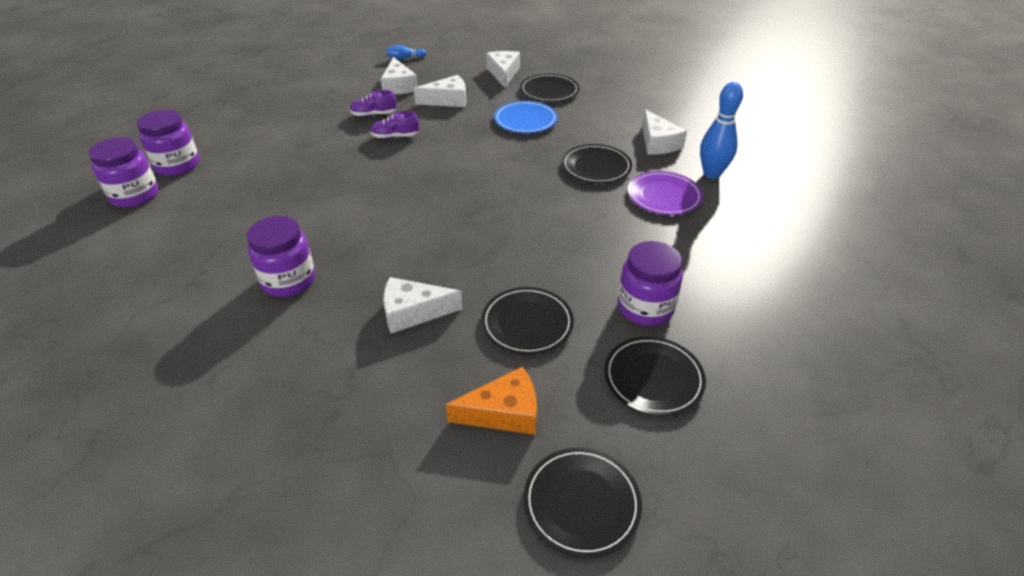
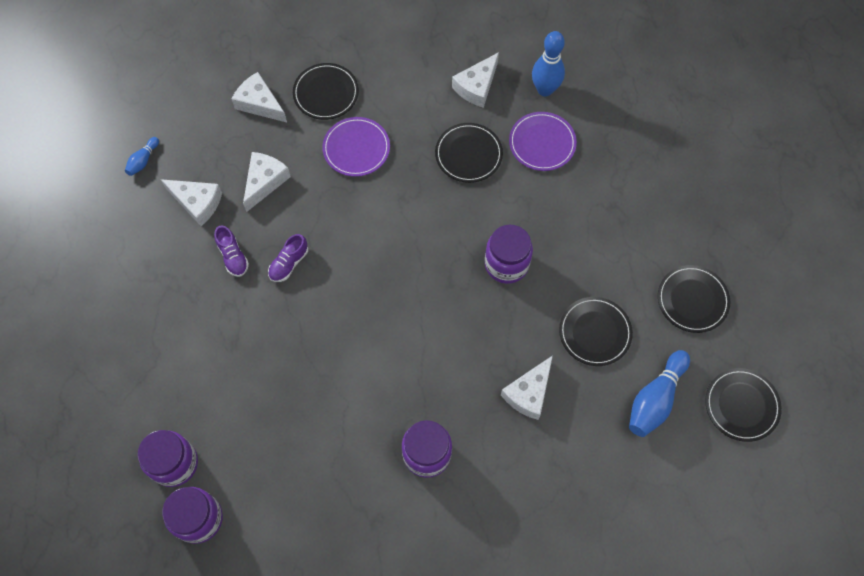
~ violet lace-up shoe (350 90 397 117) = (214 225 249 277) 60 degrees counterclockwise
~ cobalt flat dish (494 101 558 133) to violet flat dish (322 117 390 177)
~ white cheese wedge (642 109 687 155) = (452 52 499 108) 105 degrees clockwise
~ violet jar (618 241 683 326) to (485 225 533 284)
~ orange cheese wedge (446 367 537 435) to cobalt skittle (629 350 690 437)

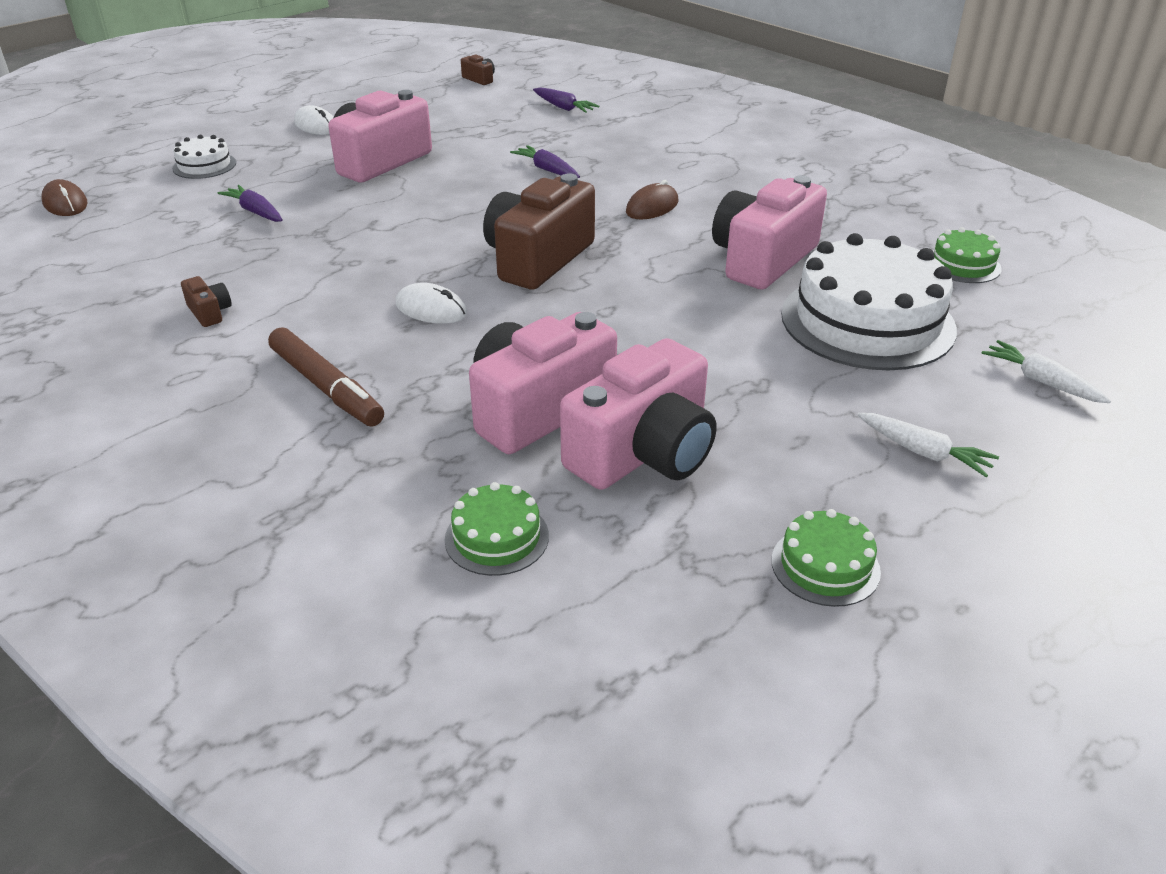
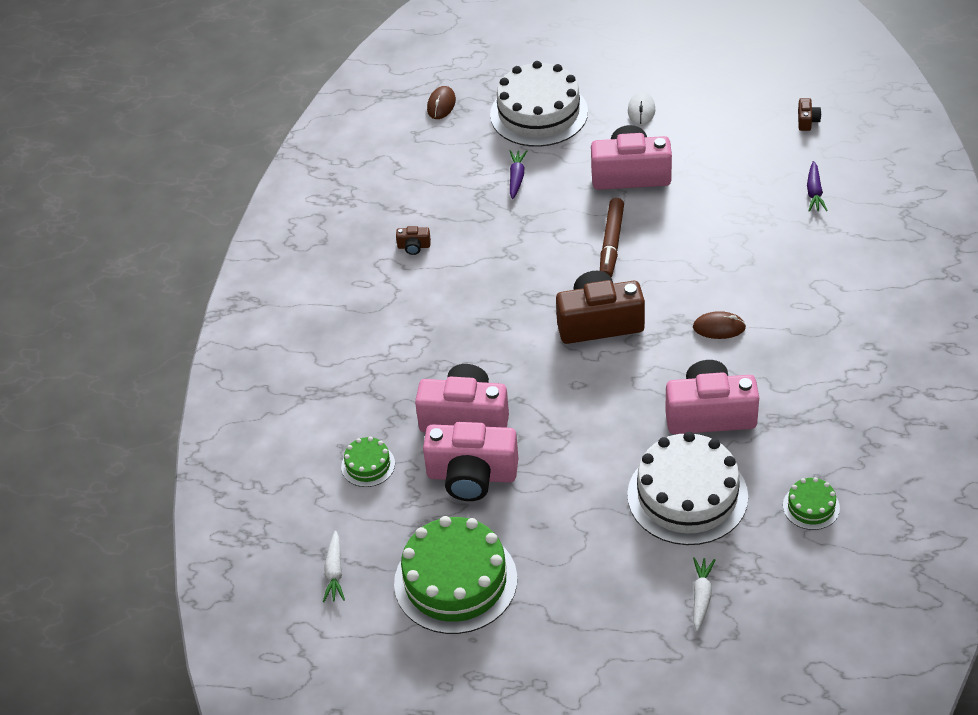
~ white carrot (858 413 999 477) to (323 531 345 602)
~ leaf-green gateau (772 509 881 607) = (394 516 517 634) x2.16
~ brown compact camera (181 276 232 327) = (396 226 431 255) 75 degrees clockwise
~ white gateau (172 135 236 179) = (490 61 588 147) x2.16
~ brown felt pen (268 327 384 427) to (600 198 624 277)
- white computer mouse (396 283 467 324)
- violet carrot (510 145 580 178)

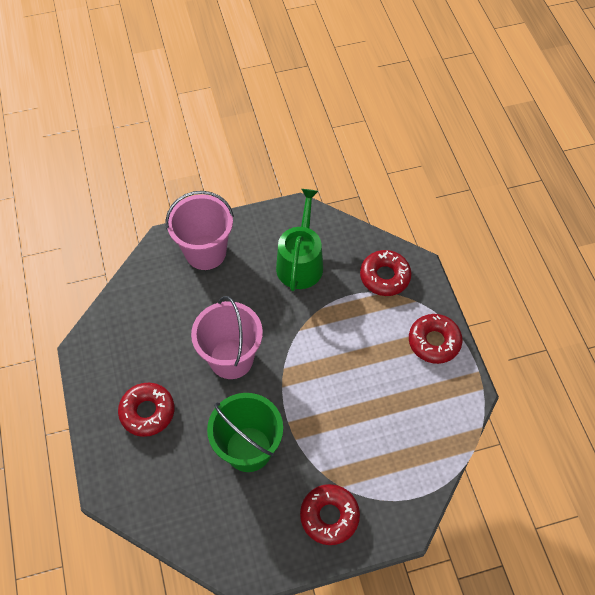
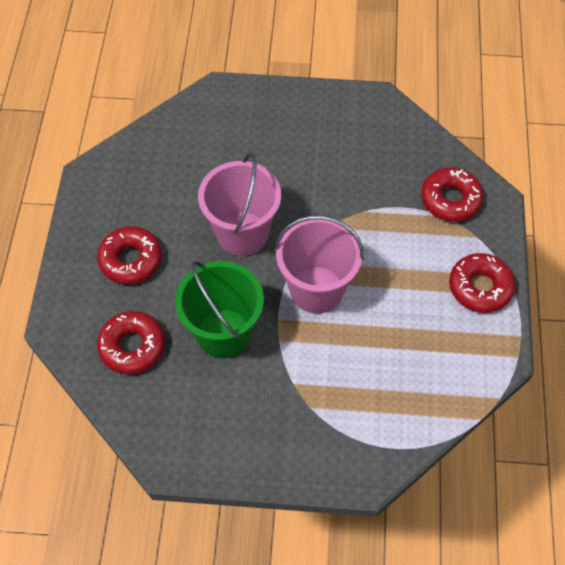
~ scarlet doughnut (300 484 360 545) to (97 311 165 374)
~ rose-pink bucket (165 191 234 270) to (274 215 364 314)
- leaf-green watering pot (276 189 323 291)

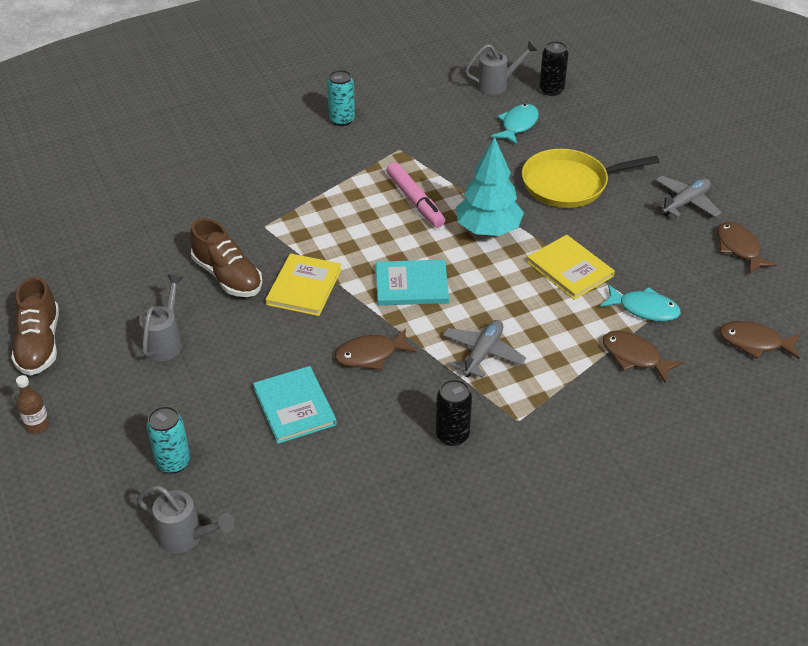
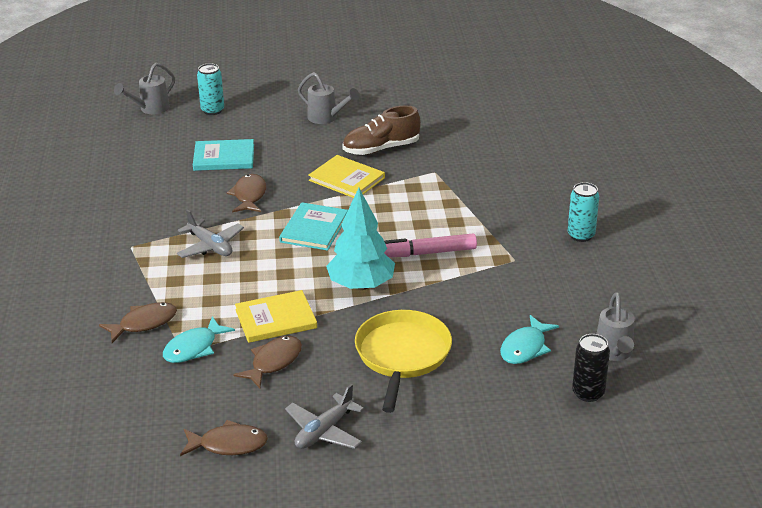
~ brown fish figure (719 321 801 359) to (233 336 302 388)
~ ash-grey plane (653 176 721 217) = (285 384 364 449) 60 degrees clockwise
~ teal fish figure (491 104 539 145) = (500 315 559 364) 75 degrees clockwise
- brown lace-up shoe (11 276 59 376)
- brown flask (16 375 50 434)
- black tin (436 379 472 446)

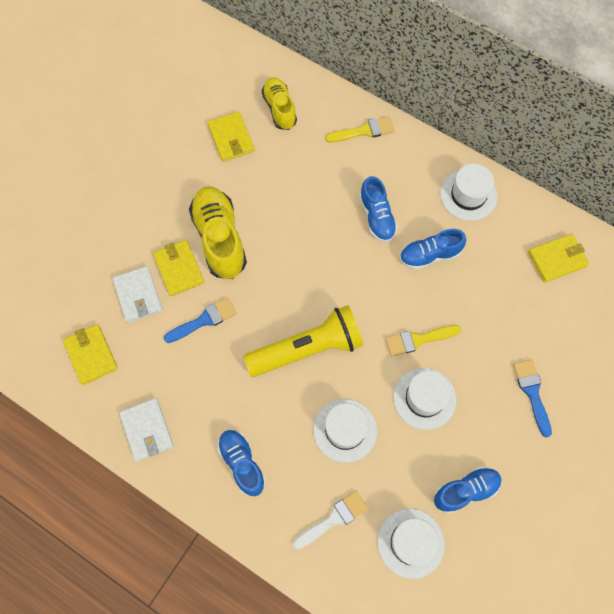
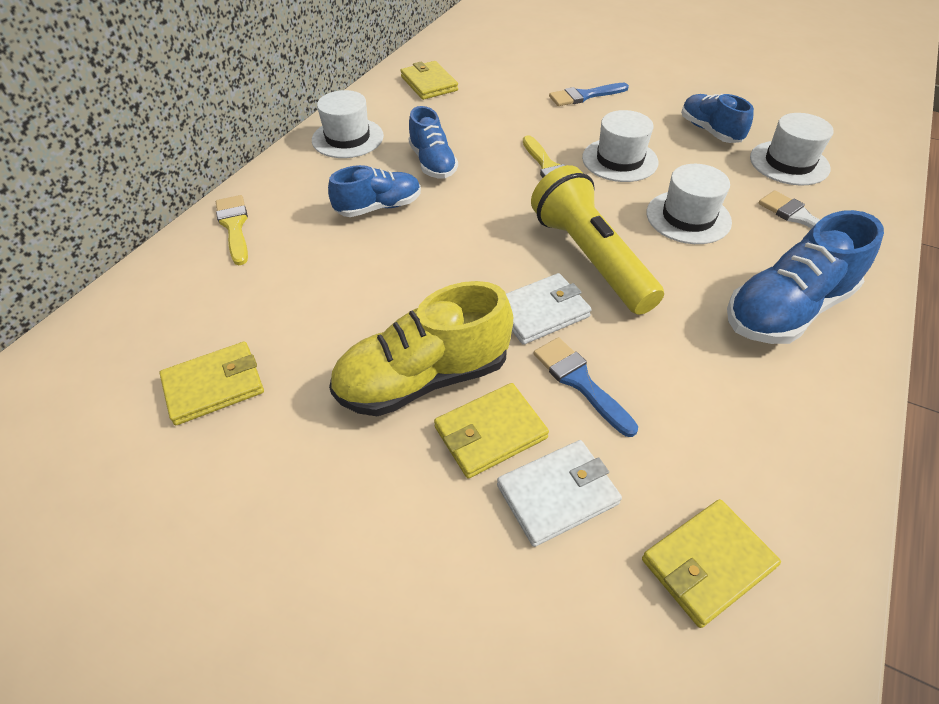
~ white billfold (119 398 174 462) to (506 273 592 345)
~ cobalt lace-up shoe (217 429 266 496) = (727 210 884 344) x1.57
- yellow lace-up shoe (262 77 297 130)

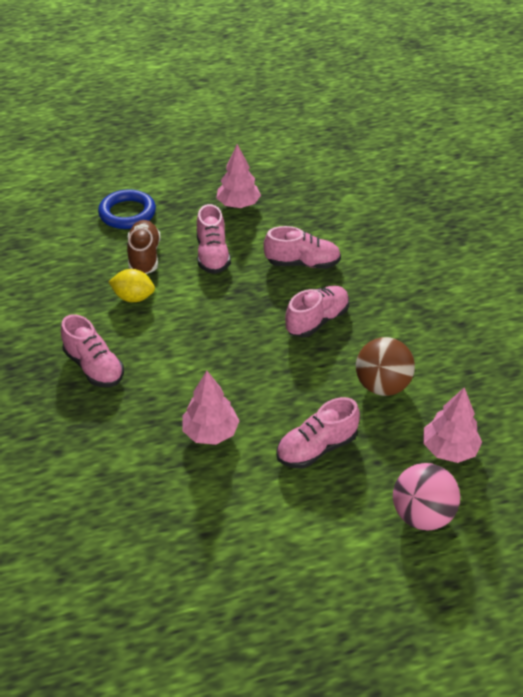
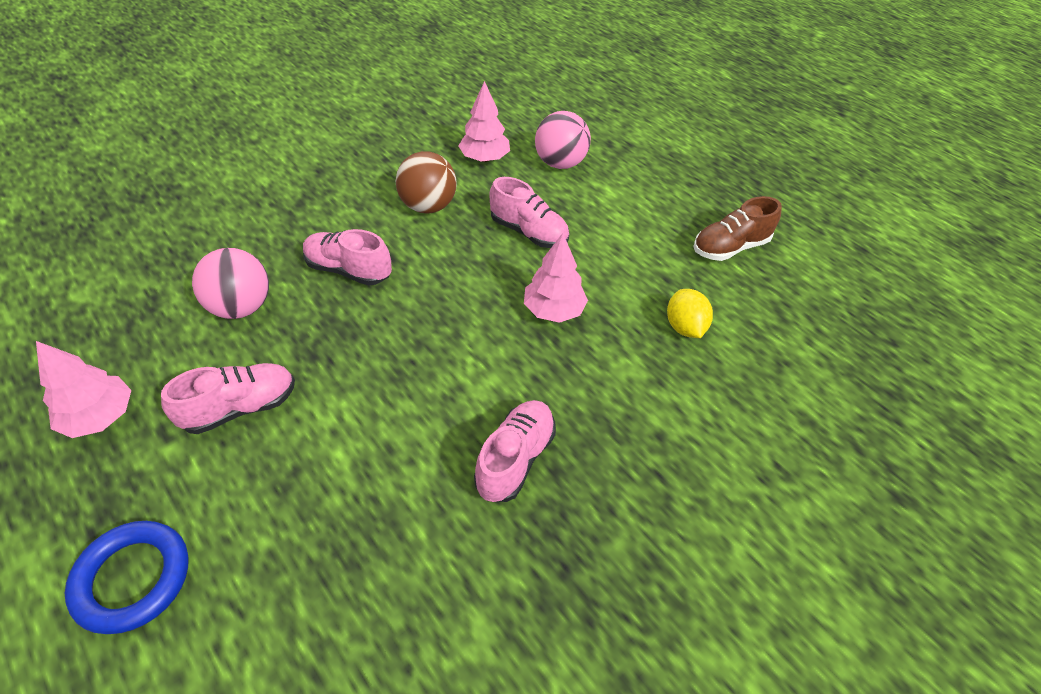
~ rose-pink lace-up shoe (264 226 341 269) to rose-pink sphere (192 248 269 319)
~ yellow toy lemon (109 269 155 302) to (667 289 713 338)
~ brown lace-up shoe (127 220 161 274) to (693 196 782 261)

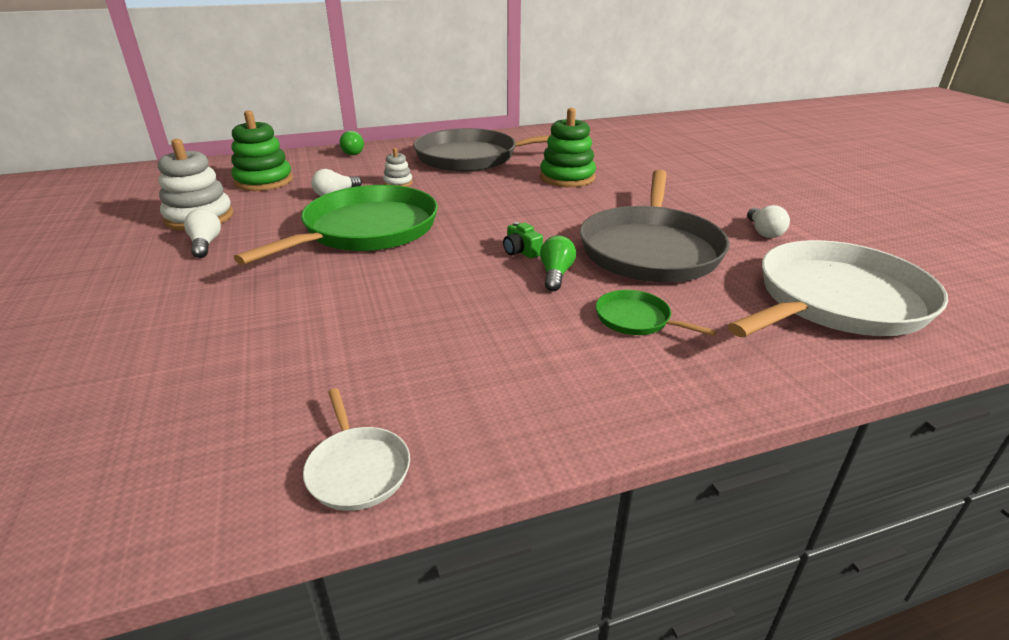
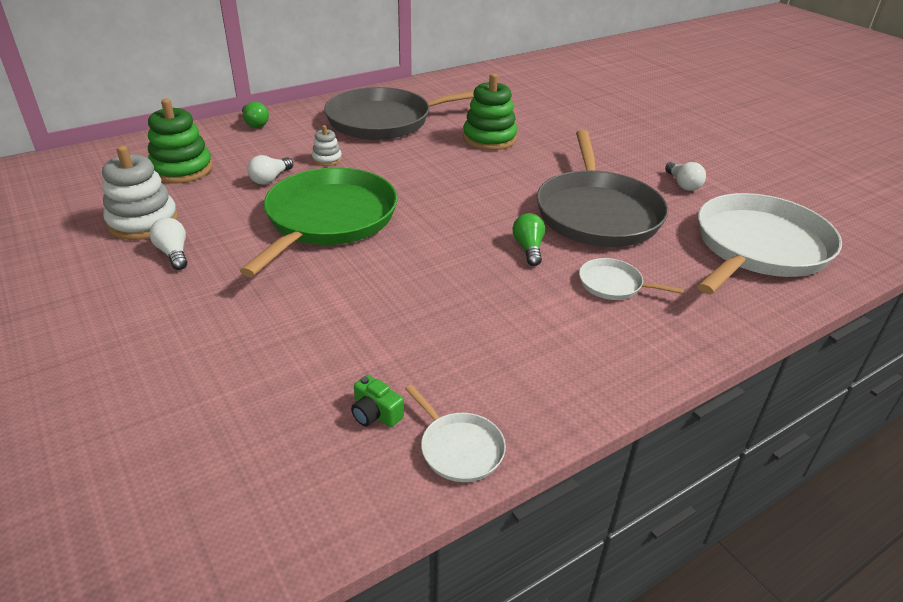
~ leaf-green compact camera (503 222 543 259) to (351 375 404 427)
~ leaf-green skillet (596 290 717 336) to white skillet (579 258 684 300)

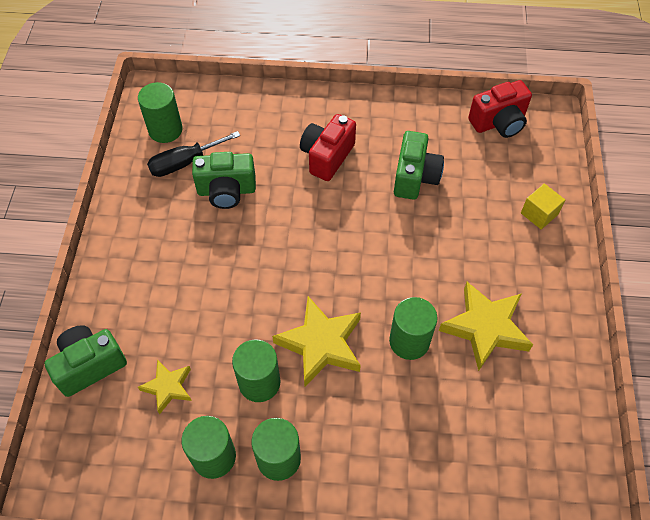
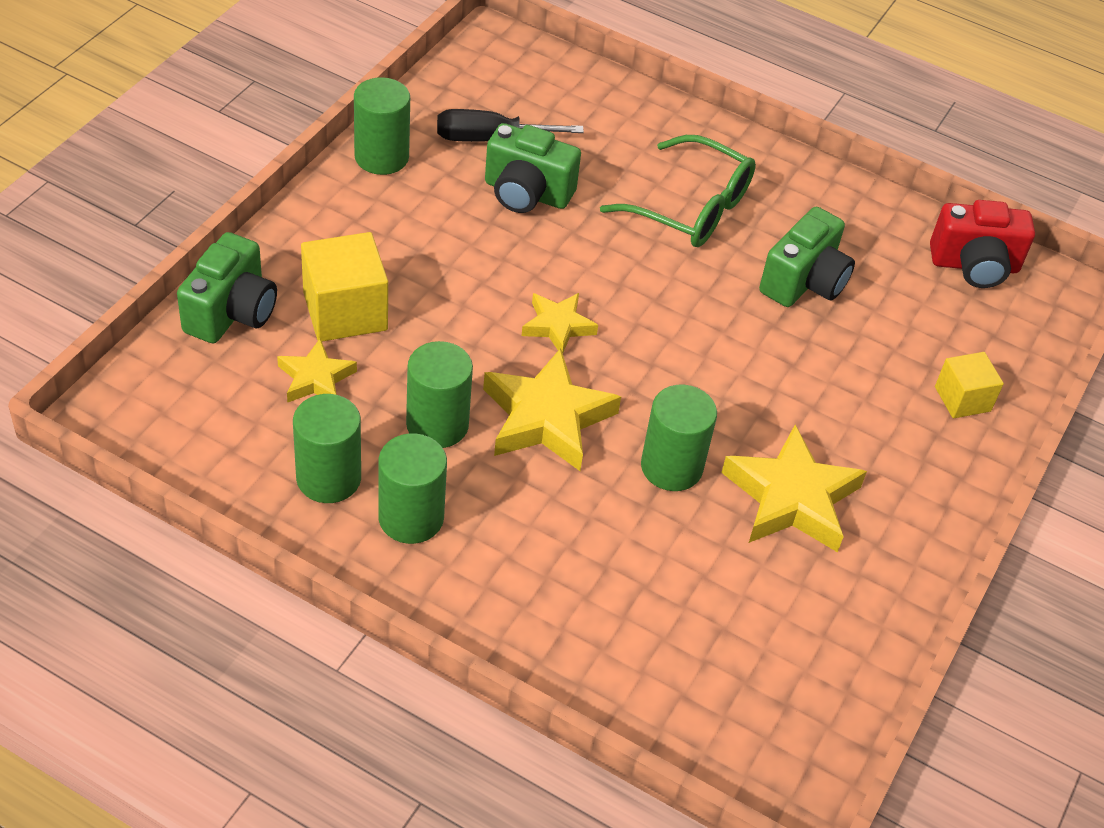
~ leaf-green compact camera (45 325 127 397) = (177 232 277 343) 120 degrees clockwise
+ yellow solid cube (301 232 388 341)
~ leaf-green cylinder (138 82 183 143) to (354 77 410 175)
+ yellow star shape (521 293 598 353)
~ scarlet compact camera (300 114 356 181) to leaf-green spectacles (600 135 756 247)

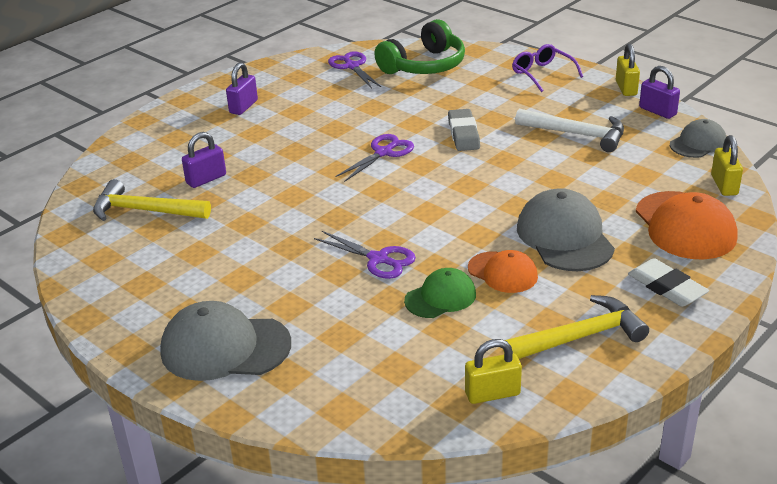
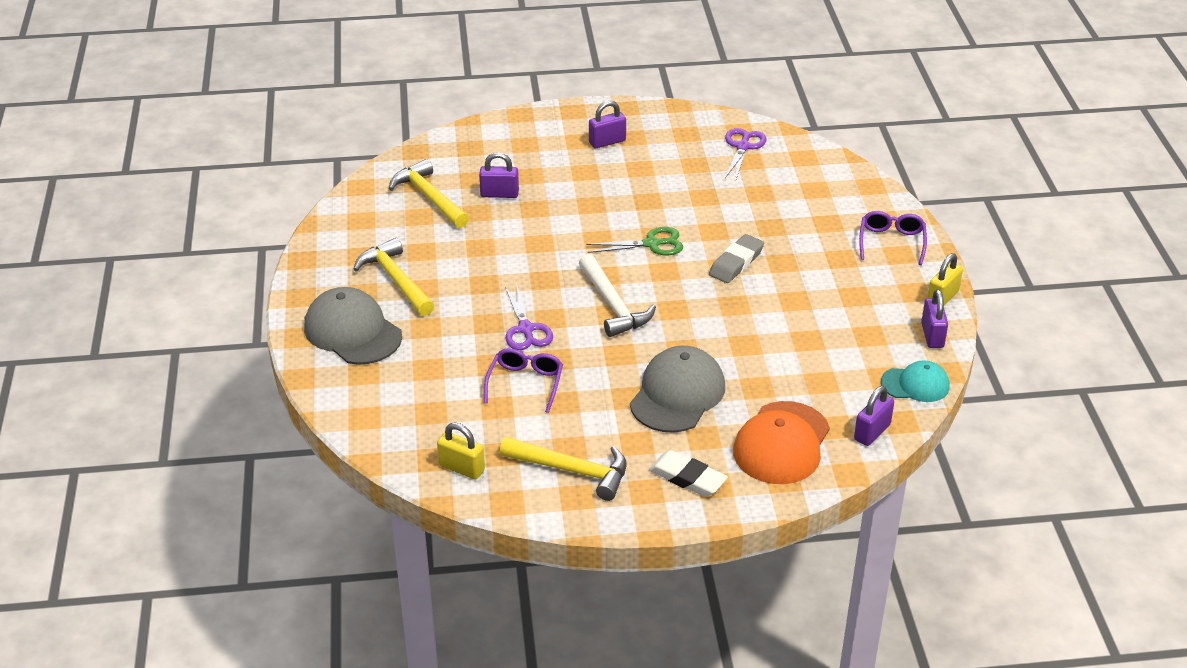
+ yellow claw hammer (353 238 434 316)
~ leaf-green cap (404 268 476 318) to violet spectacles (484 348 563 413)
~ white claw hammer (515 109 624 152) to (579 254 656 337)
~ violet scissors (335 134 414 182) to leaf-green scissors (586 227 683 255)
~ white gum eraser (628 258 709 307) = (649 450 728 497) 60 degrees counterclockwise
~ yellow small lock (711 135 743 196) to violet small lock (854 386 894 446)
~ ash-grey cap (670 119 727 158) to teal cap (881 360 949 402)
- leaf-green headset (374 19 465 74)
- orange cap (468 250 538 293)

